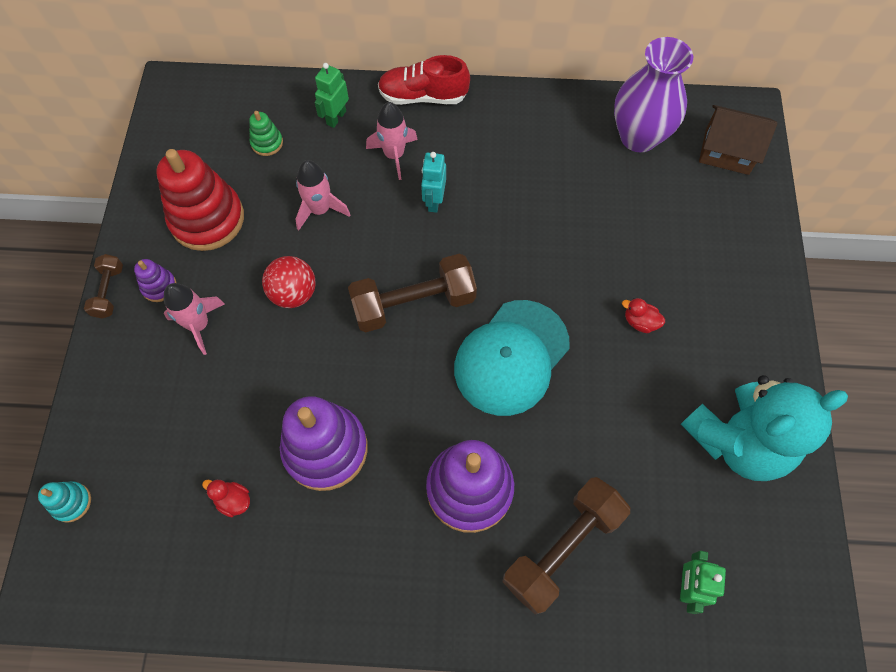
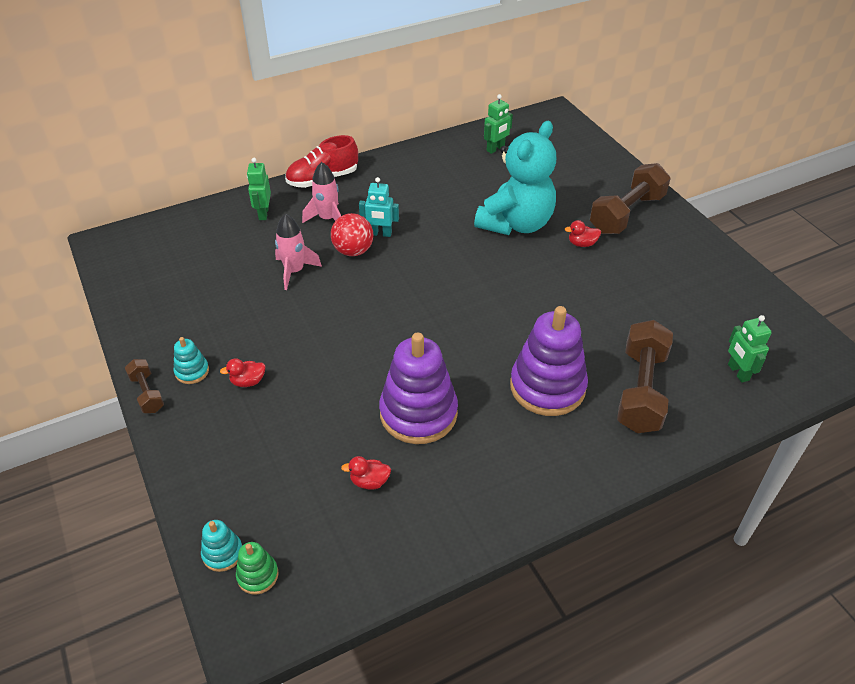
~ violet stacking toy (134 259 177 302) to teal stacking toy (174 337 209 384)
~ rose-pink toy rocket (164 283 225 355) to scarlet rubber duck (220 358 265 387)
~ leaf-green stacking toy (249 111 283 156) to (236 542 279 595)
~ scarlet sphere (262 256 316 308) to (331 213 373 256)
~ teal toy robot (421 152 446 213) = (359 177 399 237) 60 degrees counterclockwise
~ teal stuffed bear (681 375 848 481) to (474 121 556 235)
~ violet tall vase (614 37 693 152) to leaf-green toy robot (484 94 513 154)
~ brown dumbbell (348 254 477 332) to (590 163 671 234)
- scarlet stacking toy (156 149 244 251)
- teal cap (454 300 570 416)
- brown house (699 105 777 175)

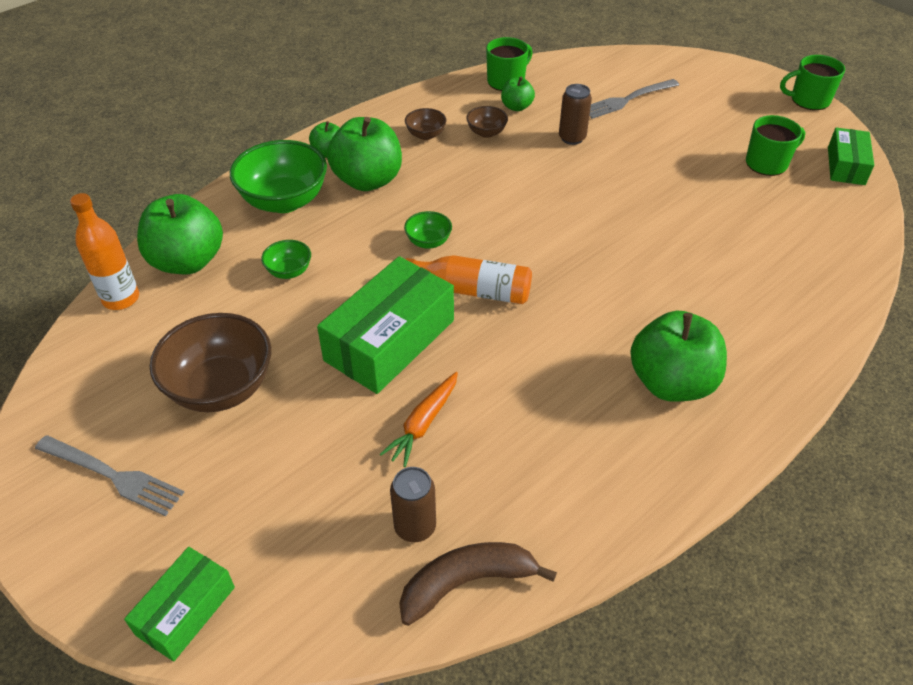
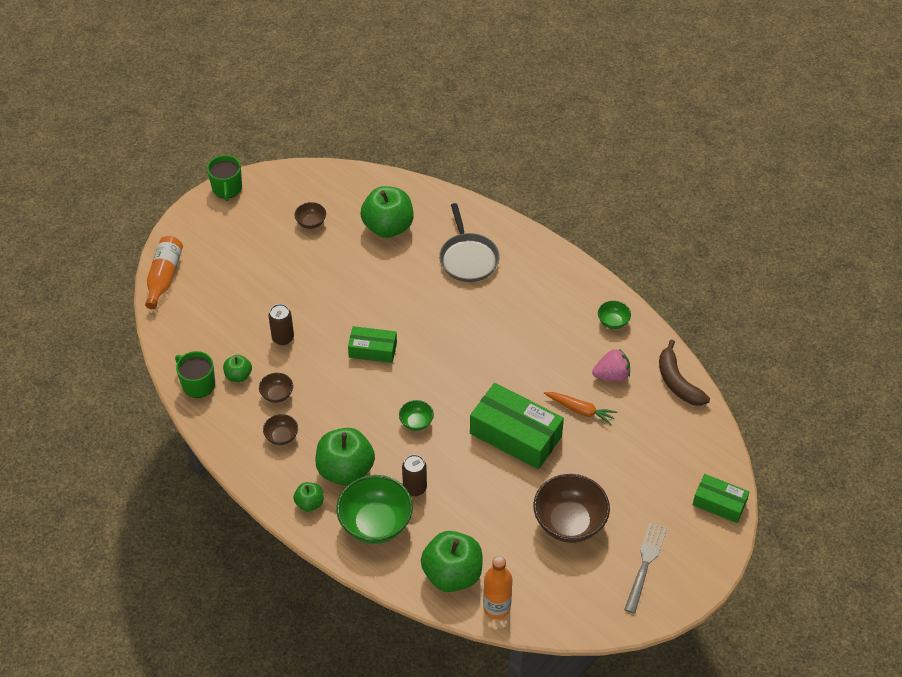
~ orange flask (406 255 532 304) to (145 236 183 309)
~ leaf-green tea mug (746 115 805 176) to brown deep dish (295 202 326 229)
~ leaf-green parcel (828 128 874 185) to (348 326 397 363)
~ leaf-green apple fruit (630 311 727 402) to (360 186 414 238)
~ brown tin (390 467 436 542) to (402 455 427 496)
+ ash-grey skillet (439 203 500 282)
+ rose-pink toy strawberry (592 349 630 381)
~ leaf-green deep dish (261 240 311 279) to (598 301 631 329)
- ash-grey dinner fork (589 79 679 119)

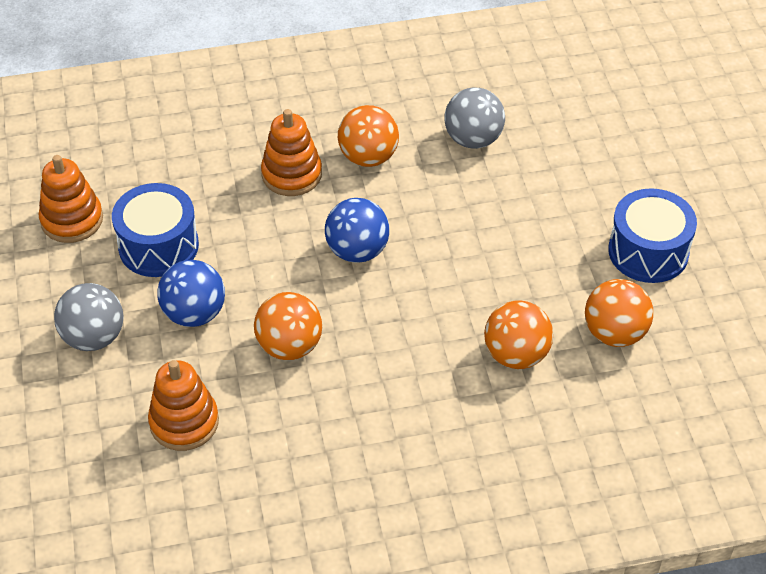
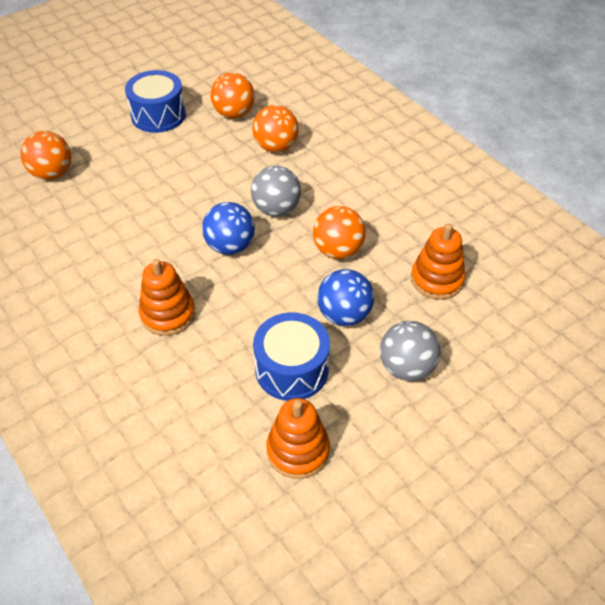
~ orange sphere (338 105 399 167) to (20 131 71 180)
~ ash-grey sphere (444 87 505 149) to (251 166 301 217)

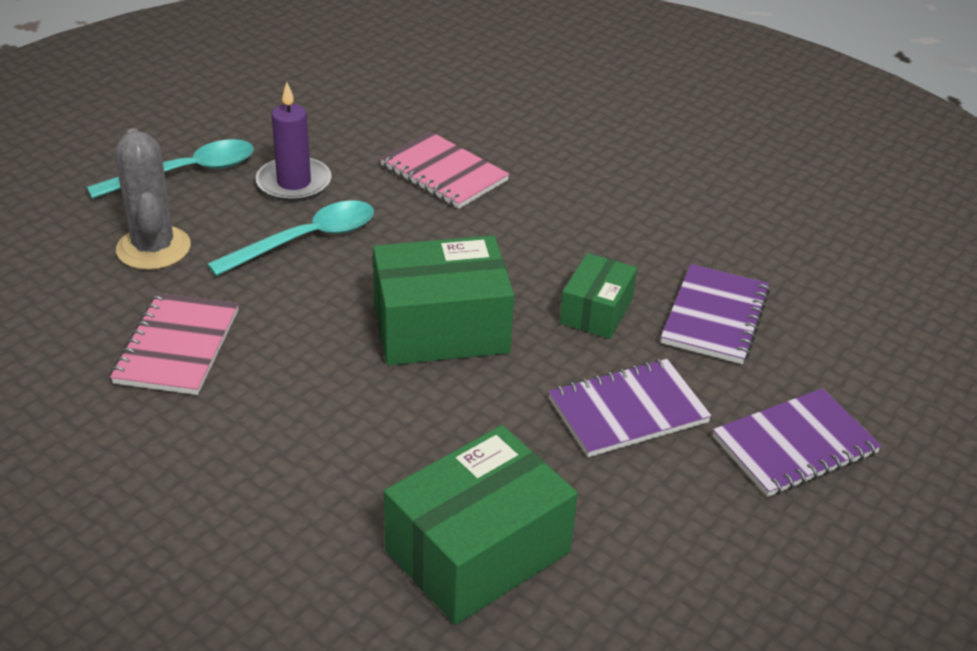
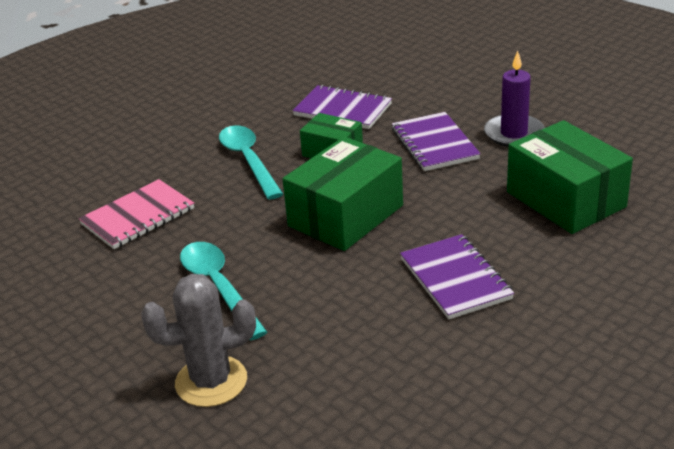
~ teal spoon (87 139 254 199) to (219 125 283 200)
~ leaf-green parcel (373 235 514 365) = (283 137 403 251) 45 degrees clockwise
~ violet exercise book (713 388 882 497) to (400 234 514 319)
~ violet wax candle (256 82 332 202) to (484 50 545 147)
- rose-pink exercise book (110 293 239 395)

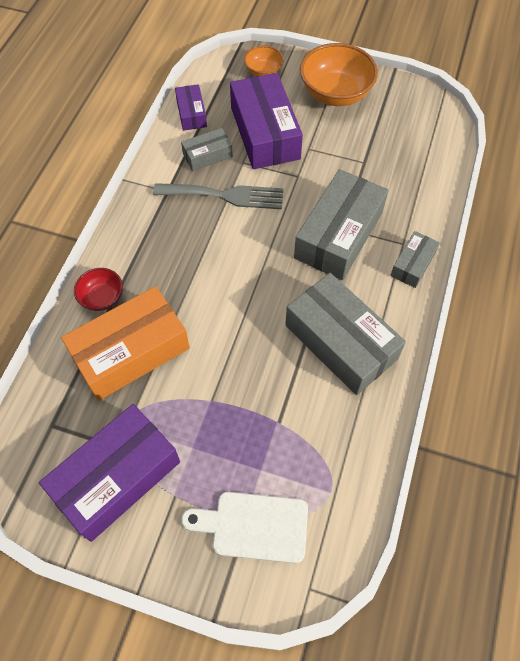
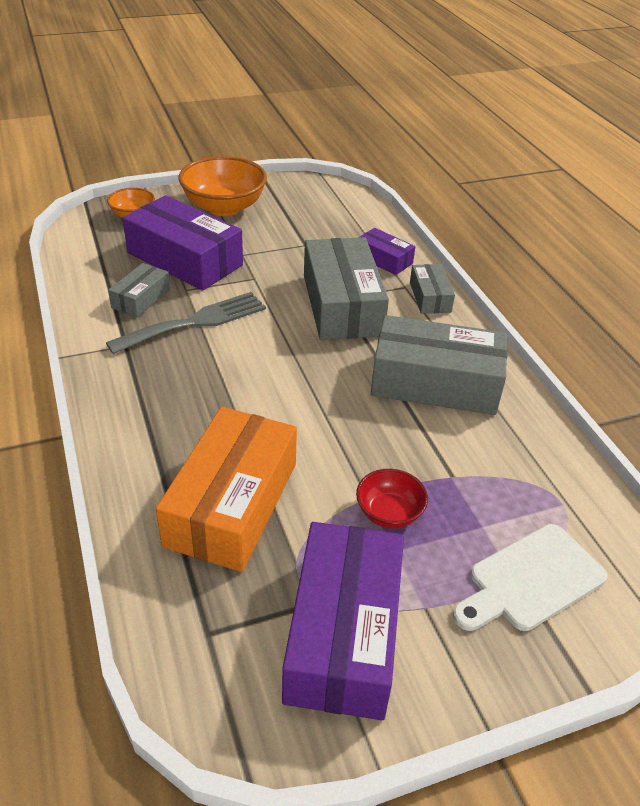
~ scarlet deep dish (74 268 123 311) to (356 469 428 528)
~ violet parcel (175 84 207 131) to (358 228 415 275)

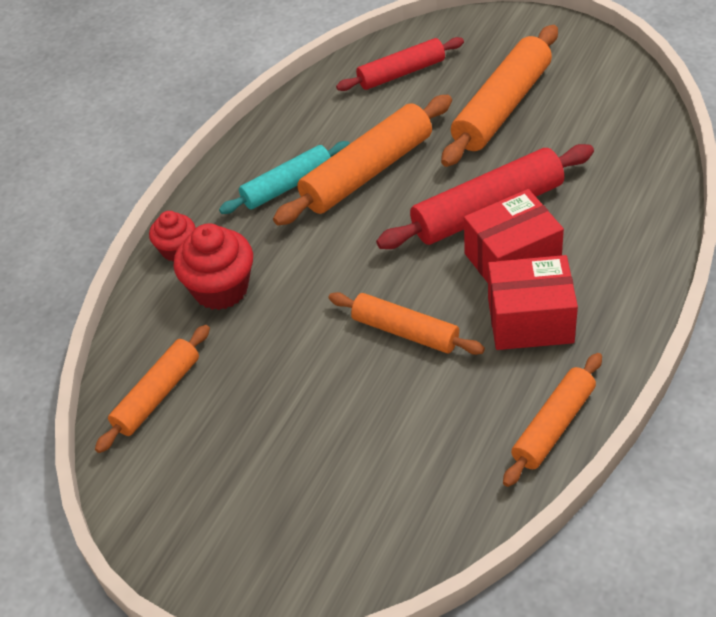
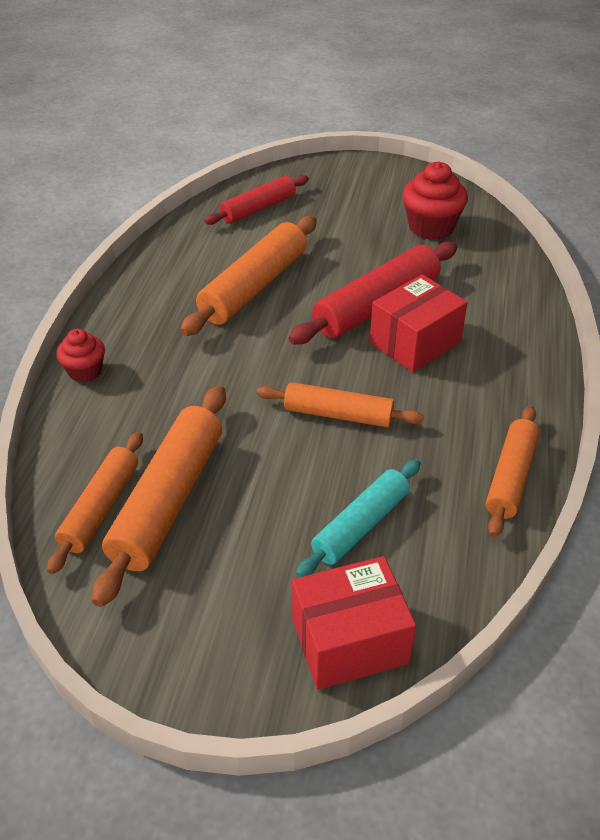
~ orange pastry roller (441 25 558 167) to (92 385 226 607)
~ scarlet parcel (488 255 578 350) to (292 556 416 690)
~ teal pastry roller (219 141 350 214) to (296 459 421 577)
~ scarlet muffin (173 223 253 310) to (402 162 468 240)

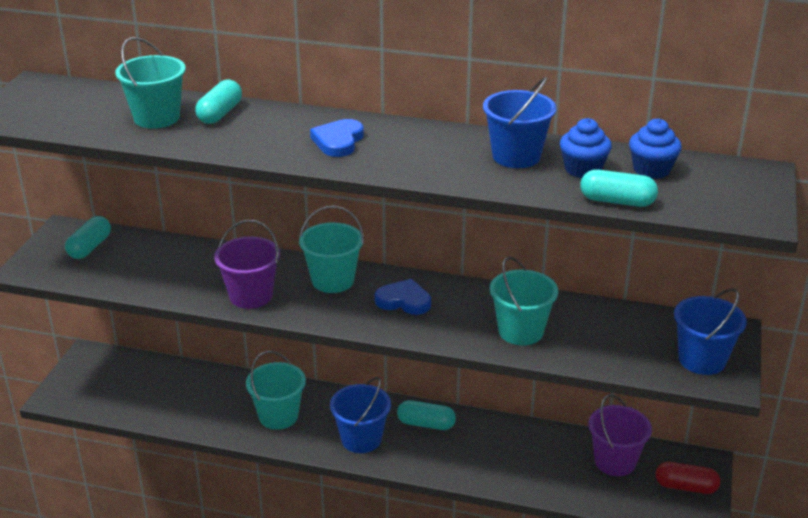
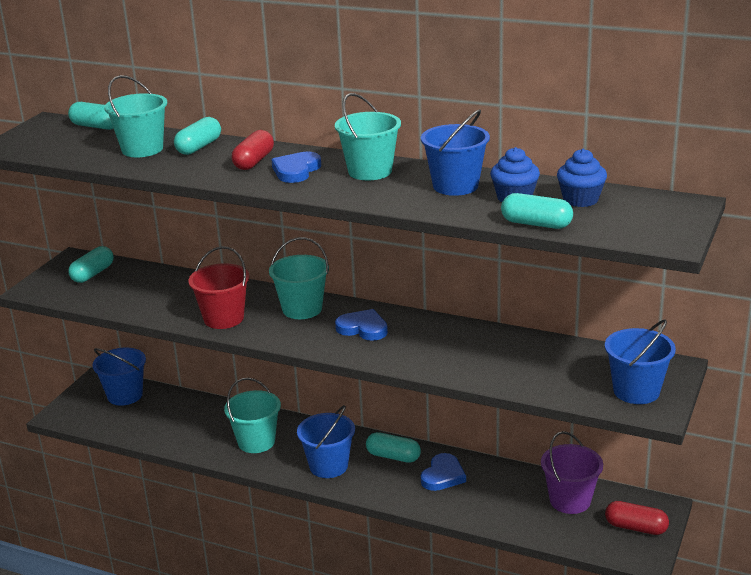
+ teal pill shape (68 102 114 130)
+ cobalt bucket (93 348 146 406)
~ violet bucket (214 220 280 309) to scarlet bucket (188 246 249 329)
+ scarlet pill shape (232 130 274 170)
~ teal bucket (490 257 558 345) to (335 93 401 180)
+ cobalt love heart (421 453 466 491)

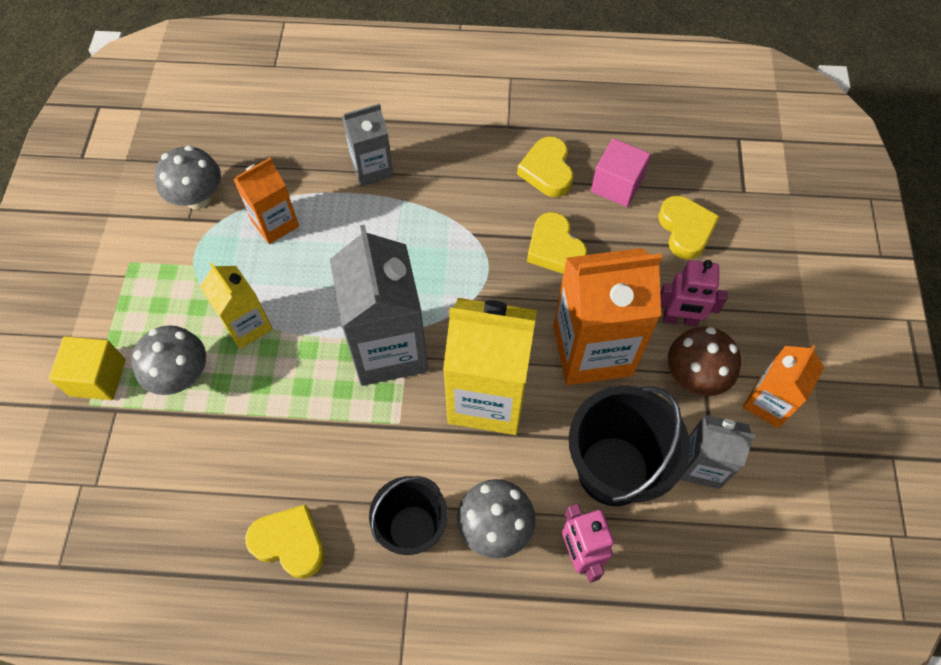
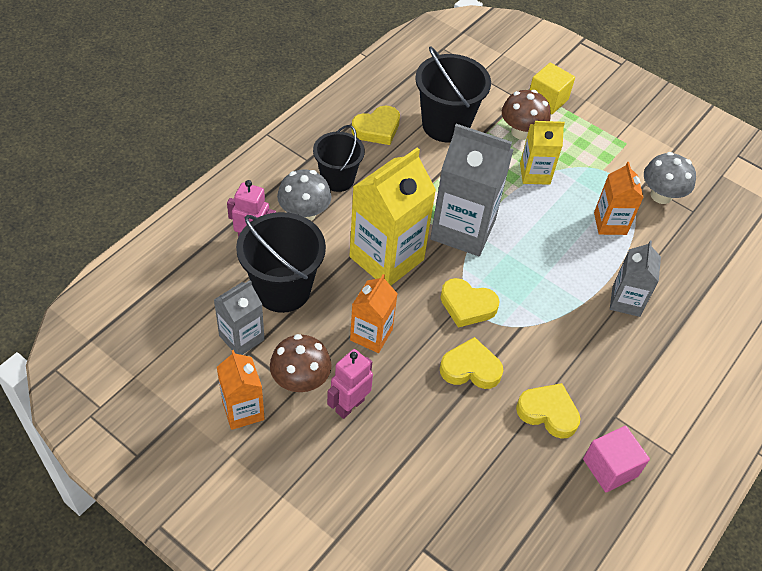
~ orange carton (553 248 662 385) = (350 274 398 353) x0.56
+ black bucket (415 46 491 142)
~ yellow love heart (658 196 720 259) to (440 278 500 328)
~ ash-grey fungus (131 325 206 395) to brown fungus (502 90 551 140)
~ rose-pink solid cube (591 138 651 207) to (583 426 650 492)

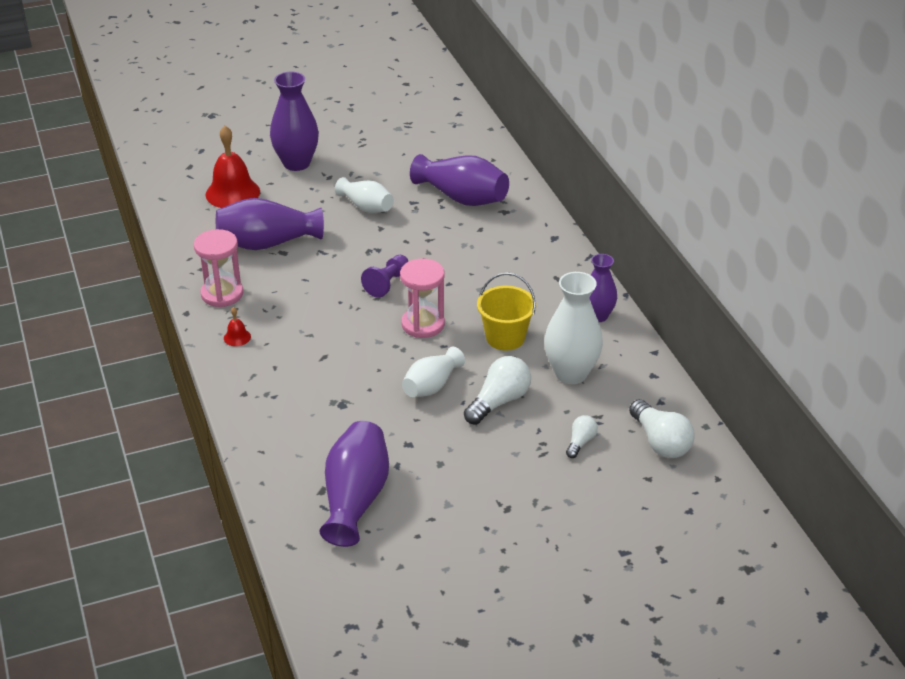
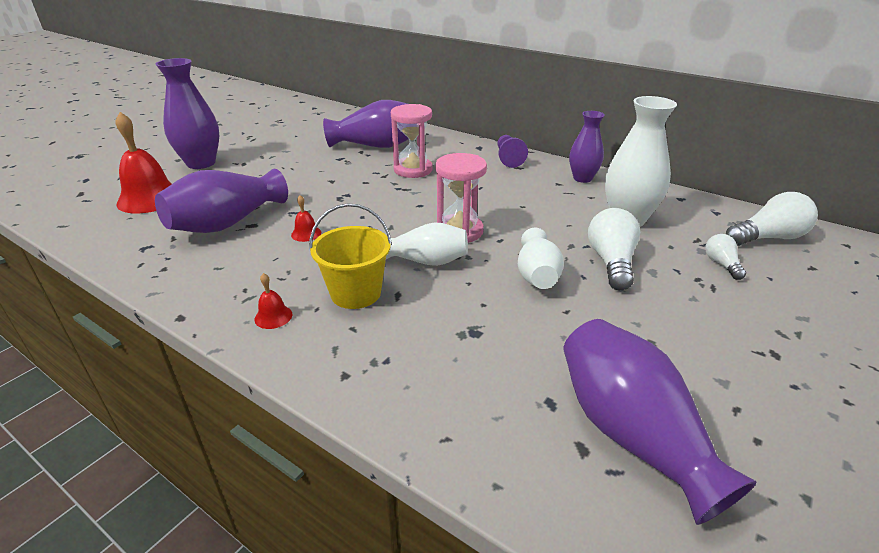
+ scarlet hand bell (291 195 321 242)
~ yellow bucket (477 273 536 350) to (309 203 392 309)
~ white tall vase (335 177 394 213) to (386 222 468 266)
~ rose-pink sand timer (194 229 243 307) to (391 104 433 178)
~ violet pawn (361 255 408 298) to (497 135 528 168)
~ white bulb (629 399 695 458) = (726 192 818 246) 45 degrees counterclockwise

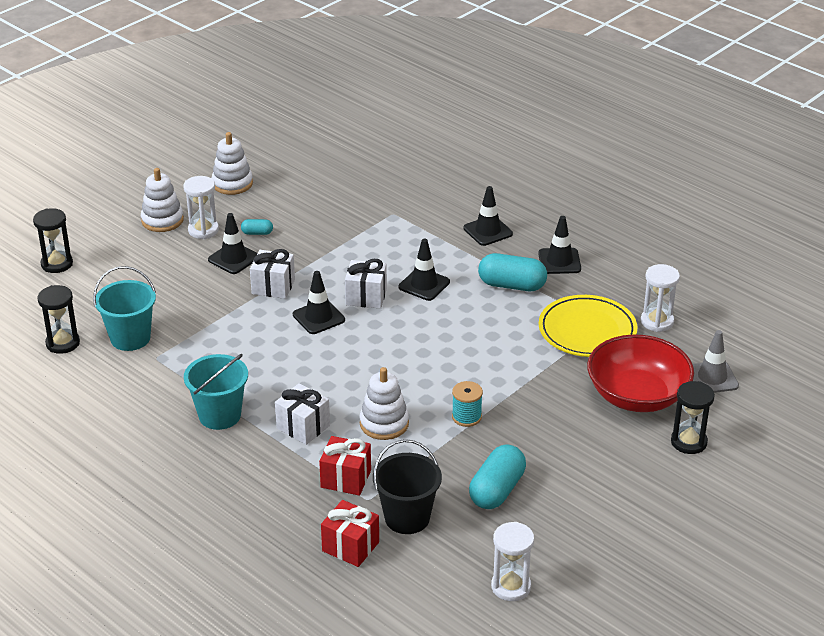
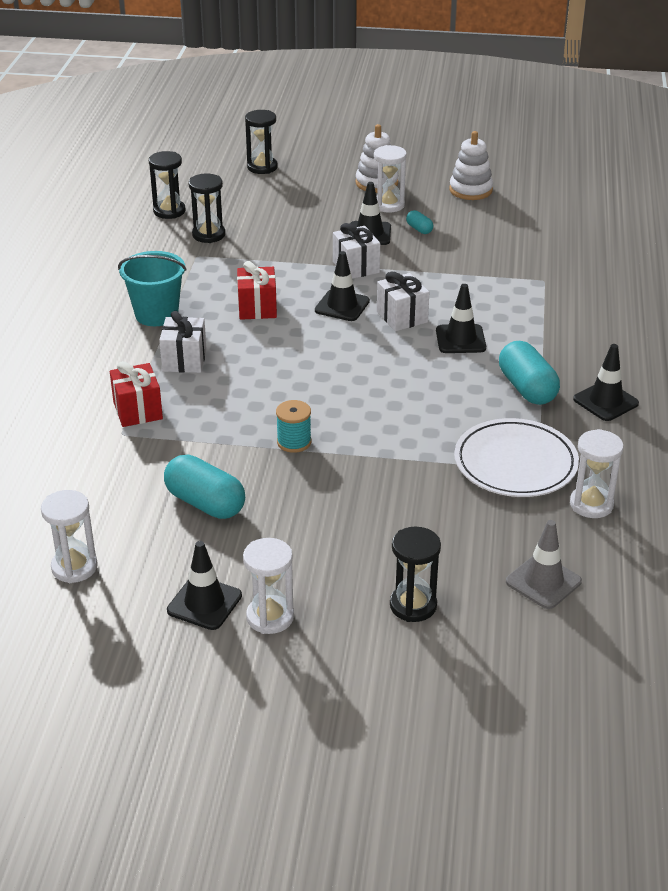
~ teal pill shape (469 444 526 509) = (164 455 245 519) 45 degrees clockwise
~ black traffic cone (463 186 513 246) to (167 541 242 630)
~ teal bucket (93 266 156 351) to black sand timer (188 174 225 243)
~ scarlet gift (321 500 379 567) to (237 261 277 320)
+ white sand timer (243 538 294 634)
~ yellow flat dish (539 295 637 357) to white flat dish (454 418 579 497)
- white stacking toy (360 367 409 440)
- black bucket (373 439 442 534)
- scarlet deep dish (587 334 694 412)

